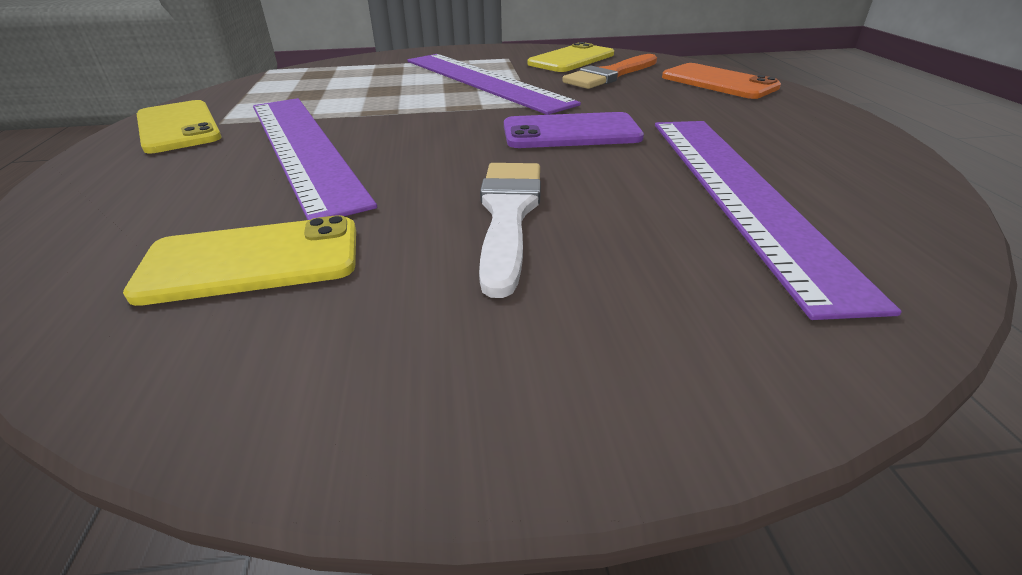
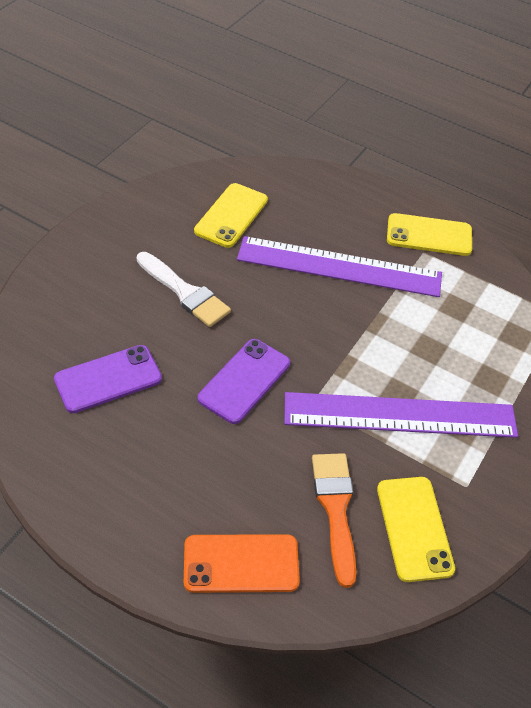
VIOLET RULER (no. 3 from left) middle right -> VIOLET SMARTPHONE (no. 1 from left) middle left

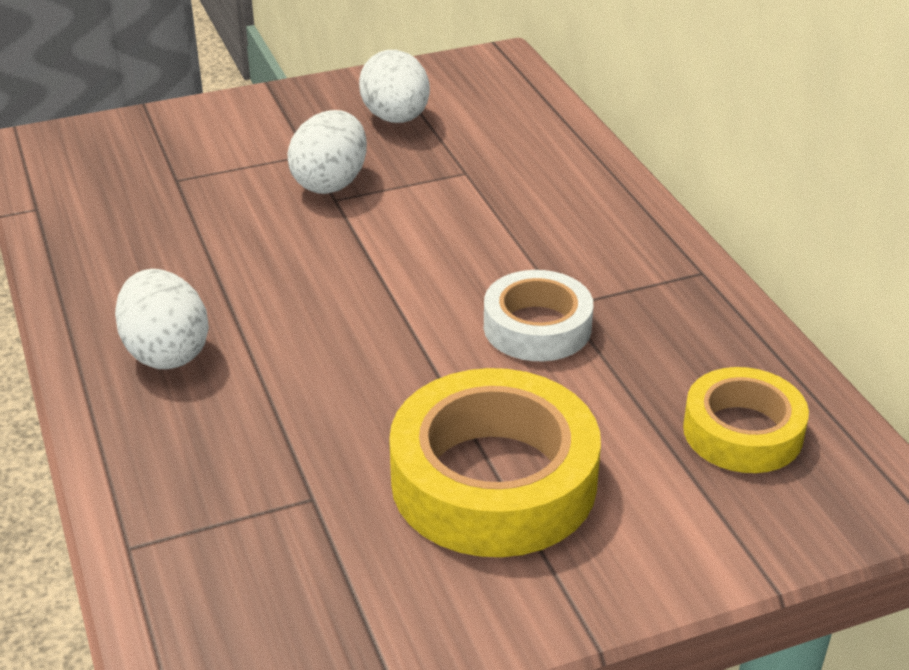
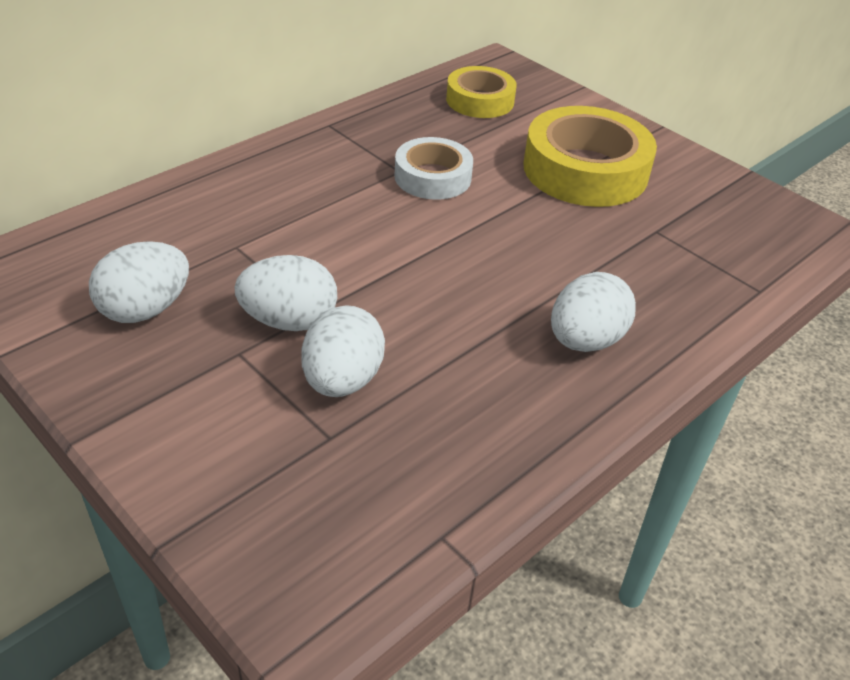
none -> WHITE EGG (no. 3 from left) centre

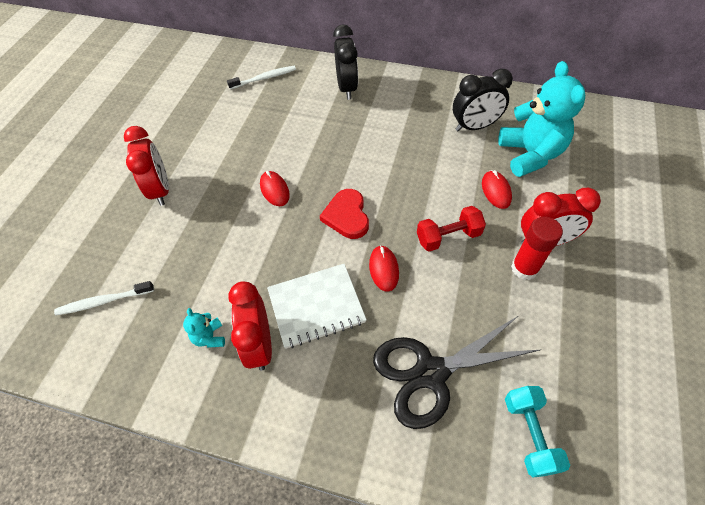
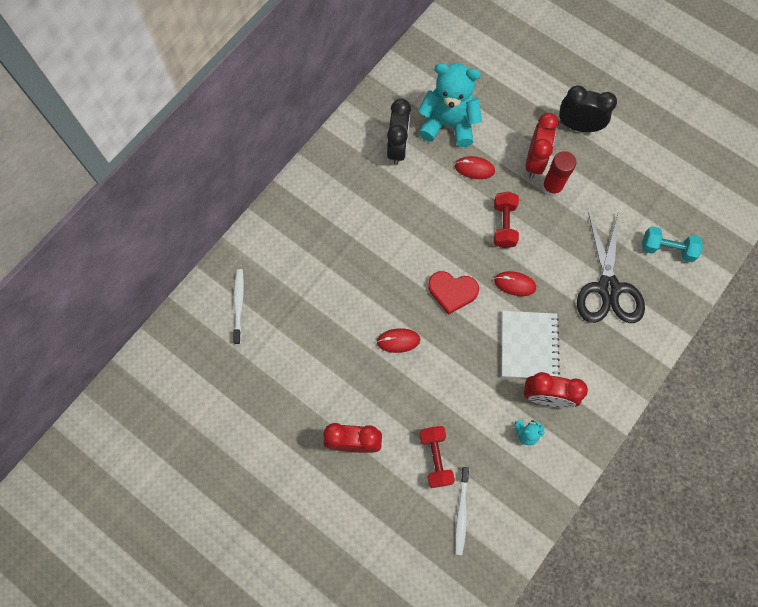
BLACK BEDSIDE CLOCK (no. 1 from left in the first image) top centre -> BLACK BEDSIDE CLOCK (no. 2 from left) top right, shifted
none -> SCARLET FREE WEIGHT (no. 1 from left) bottom centre

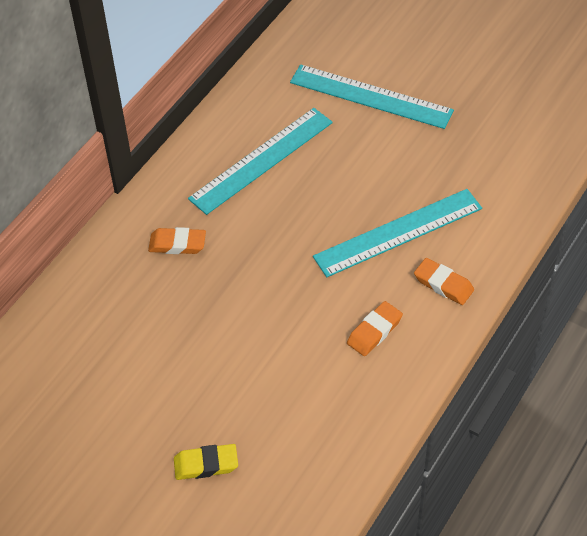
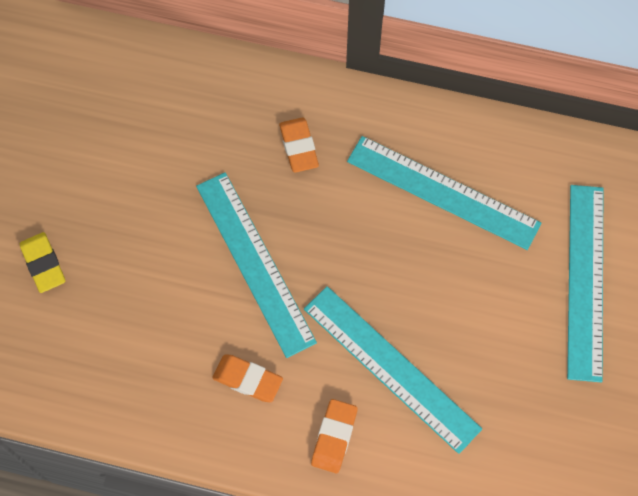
none -> TURQUOISE RULER (no. 1 from left) centre

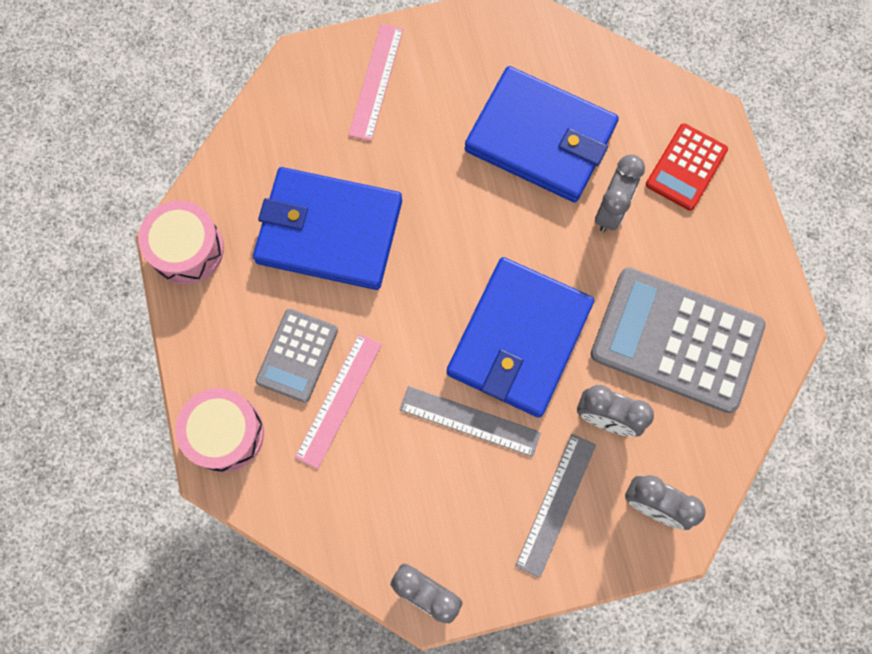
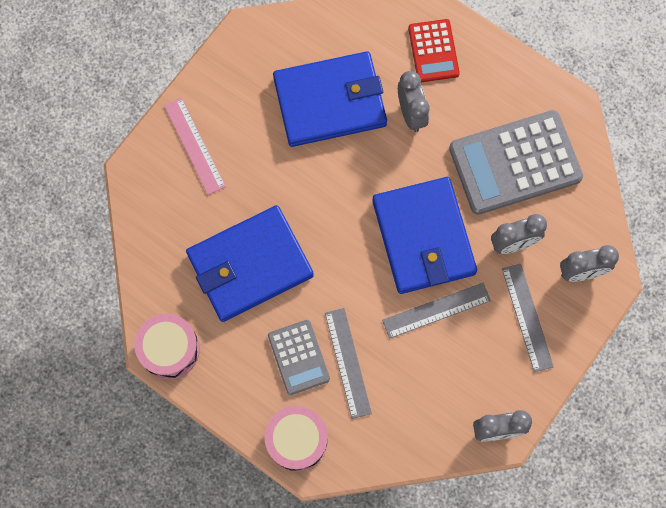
PINK RULER (no. 1 from left) centre -> GREY RULER (no. 1 from left) bottom centre

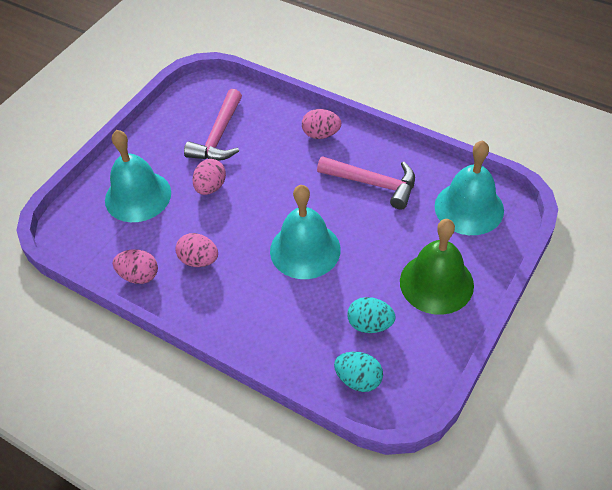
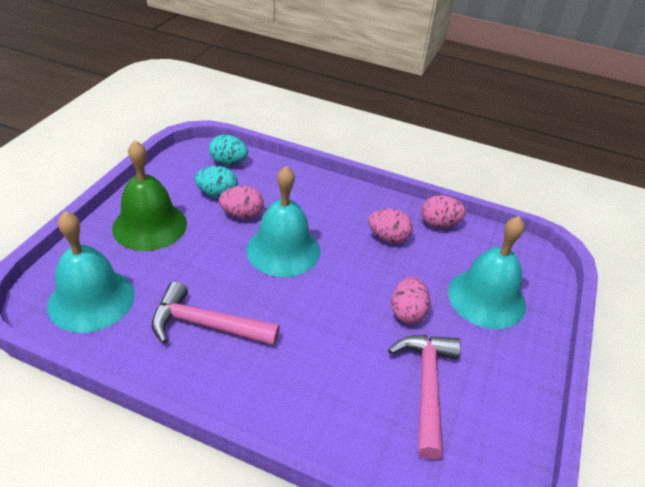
PINK EGG (no. 4 from left in the first image) top centre -> PINK EGG (no. 1 from left) centre, shifted

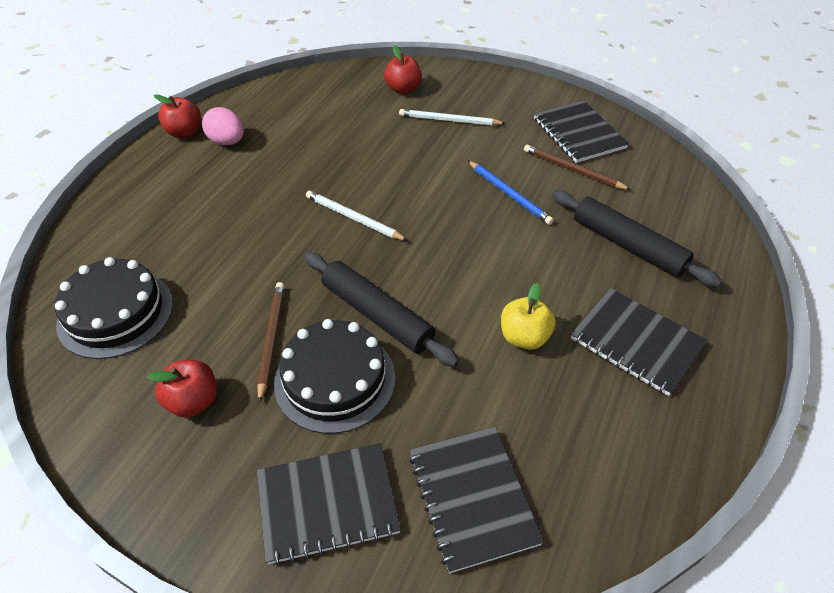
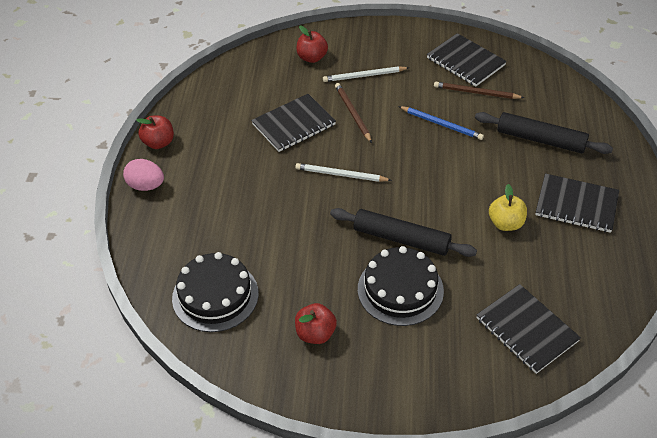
PINK EGG top left -> PINK EGG middle left, shifted
DARK BROWN LEAD PENCIL (no. 1 from left) middle left -> DARK BROWN LEAD PENCIL (no. 1 from left) top centre, shifted
BLACK NOTEPAD (no. 1 from left) bottom centre -> BLACK NOTEPAD (no. 1 from left) top centre, shifted

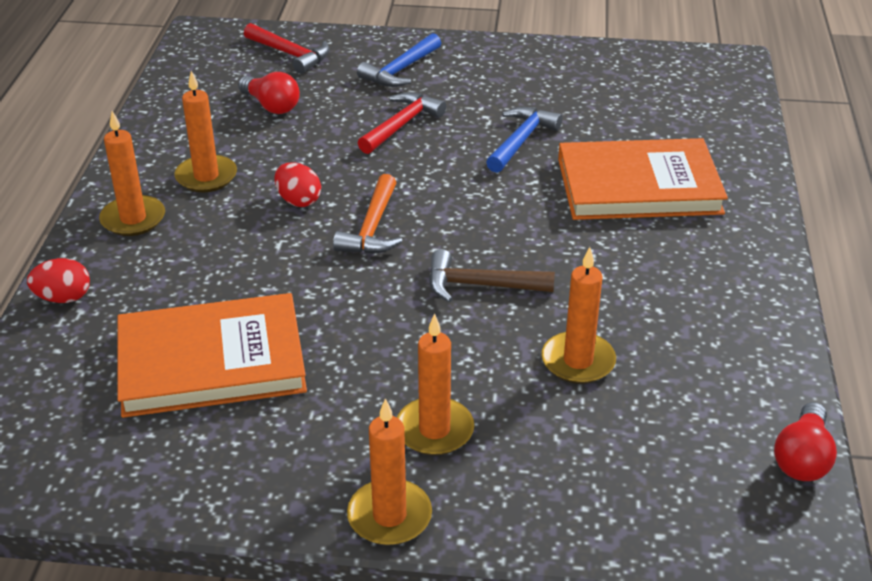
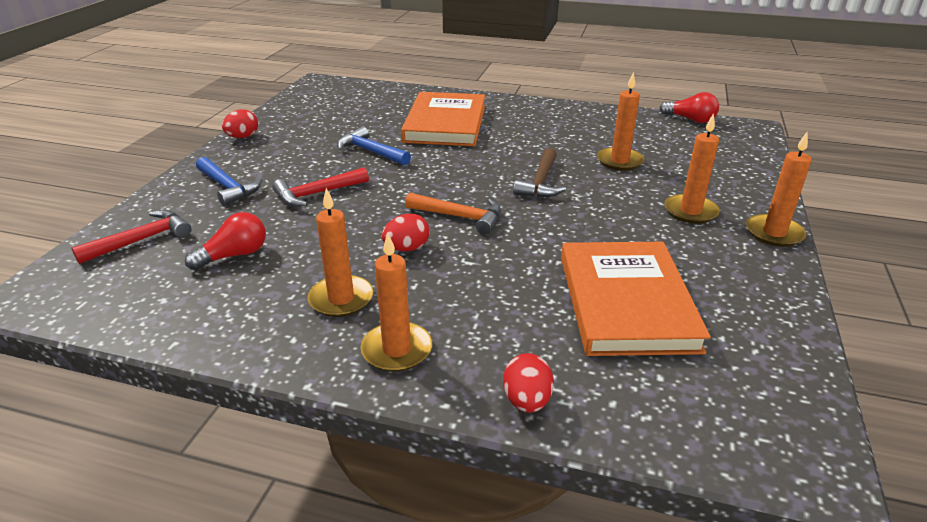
SCARLET HAMMER (no. 2 from left) top centre -> SCARLET HAMMER (no. 2 from left) centre, 75 degrees counterclockwise
none -> SCARLET EGG (no. 1 from left) top left

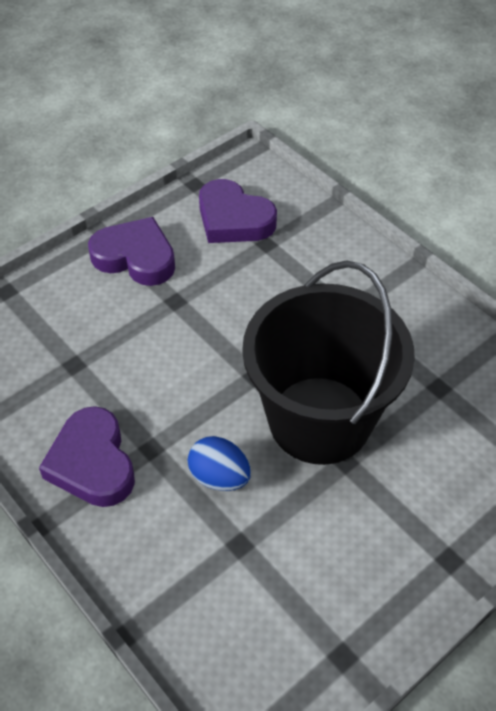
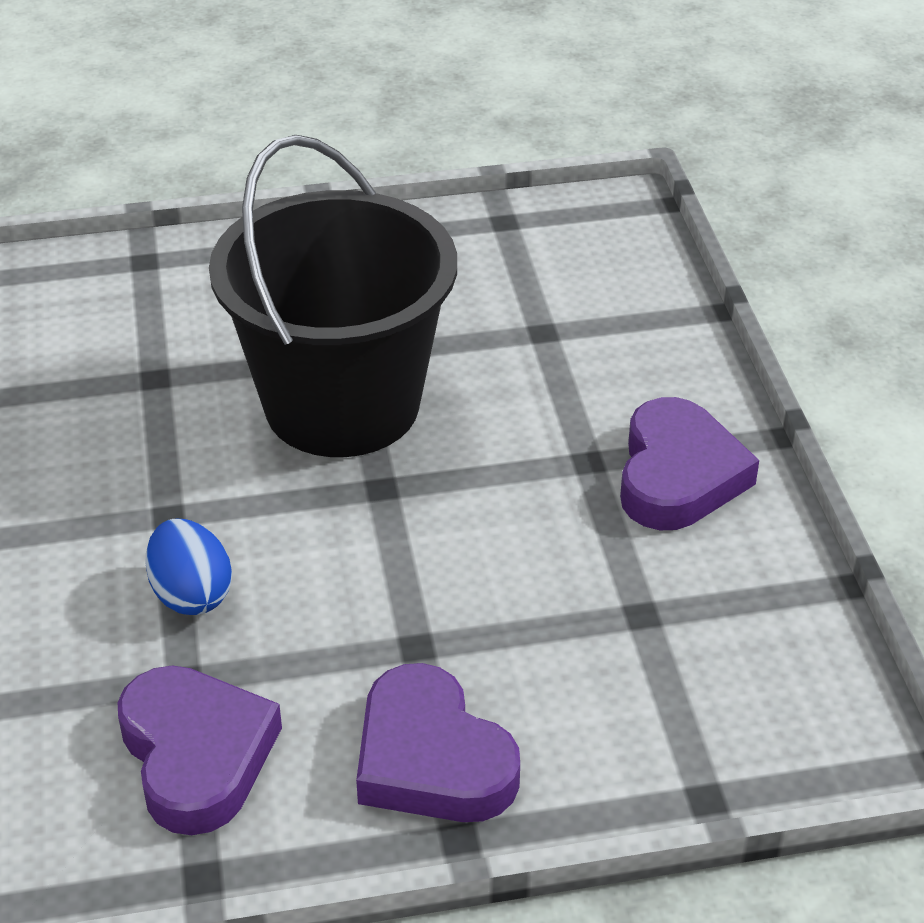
COBALT EGG centre -> COBALT EGG middle left, shifted

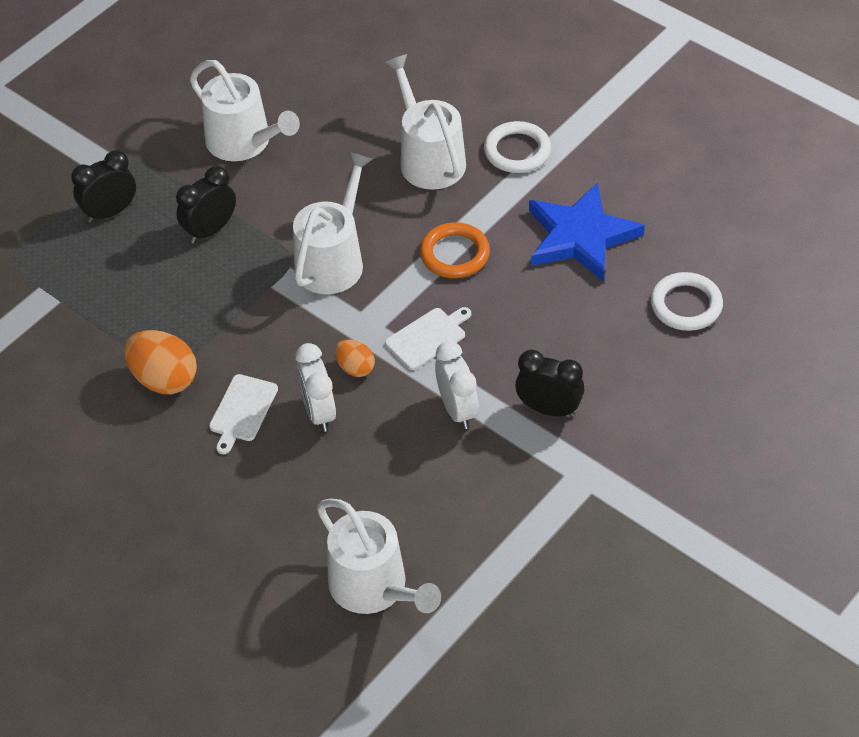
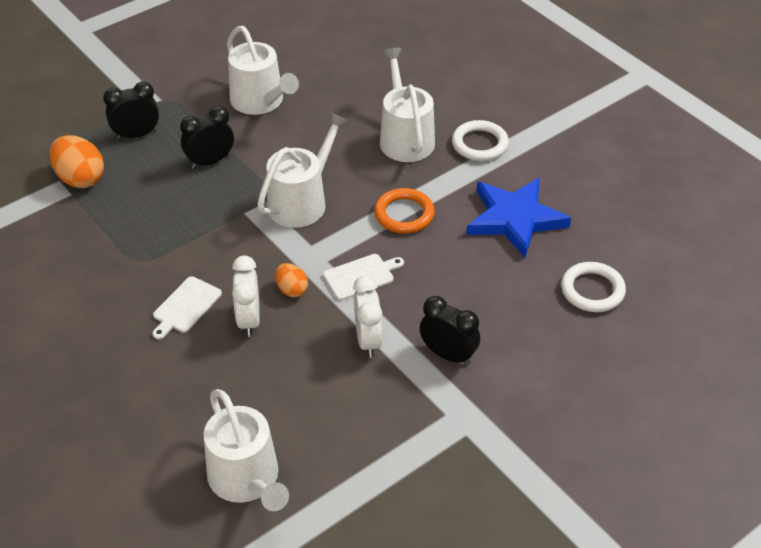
BRIGHT ORANGE EGG (no. 1 from left) middle left -> BRIGHT ORANGE EGG (no. 1 from left) top left, shifted

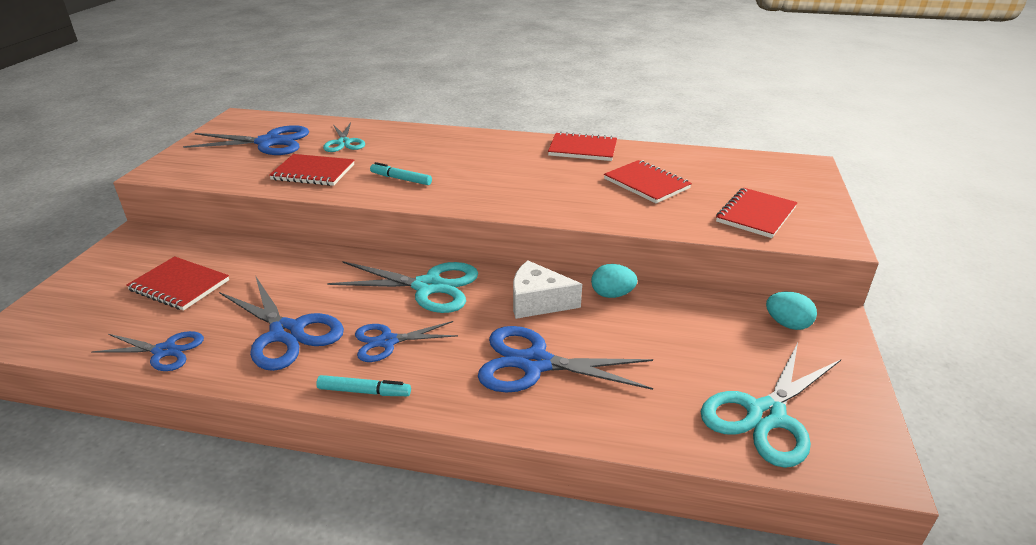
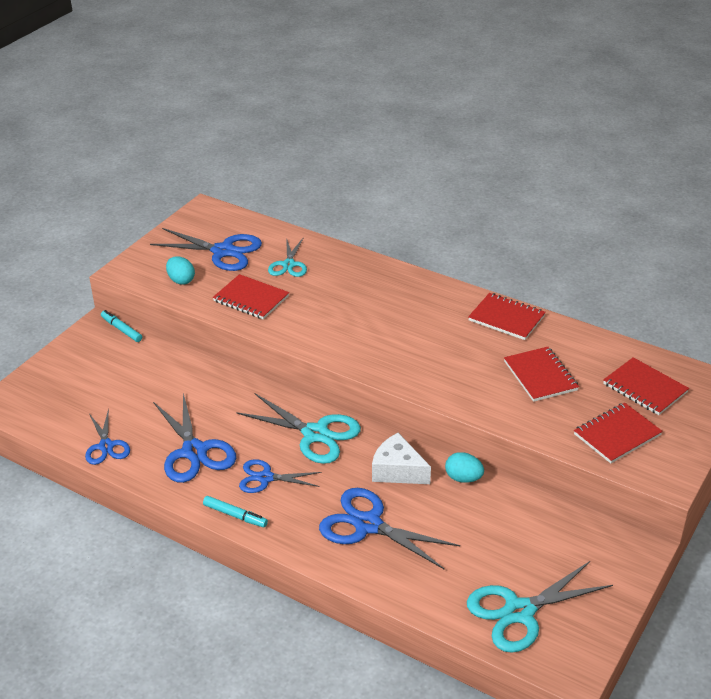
TURQUOISE MARKER (no. 2 from left in the first image) top centre -> TURQUOISE MARKER (no. 1 from left) middle left, shifted
SCARLET NOTEPAD (no. 1 from left in the first image) middle left -> SCARLET NOTEPAD (no. 5 from left) middle right, shifted
TURQUOISE EGG (no. 2 from left in the first image) middle right -> TURQUOISE EGG (no. 1 from left) middle left, shifted
COBALT SHEARS (no. 1 from left) middle left, 45 degrees clockwise

